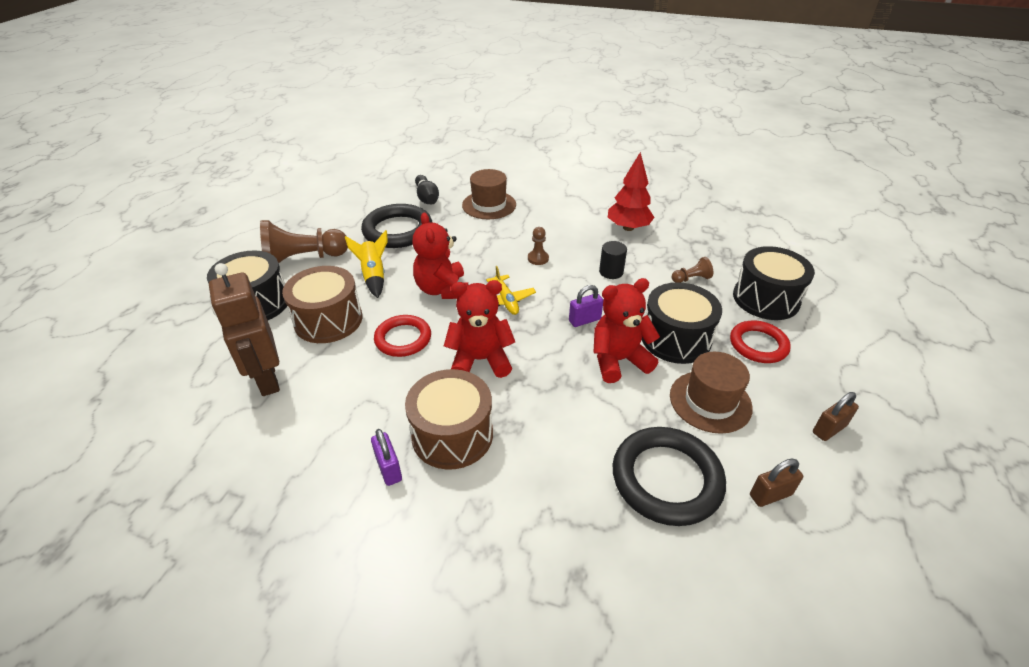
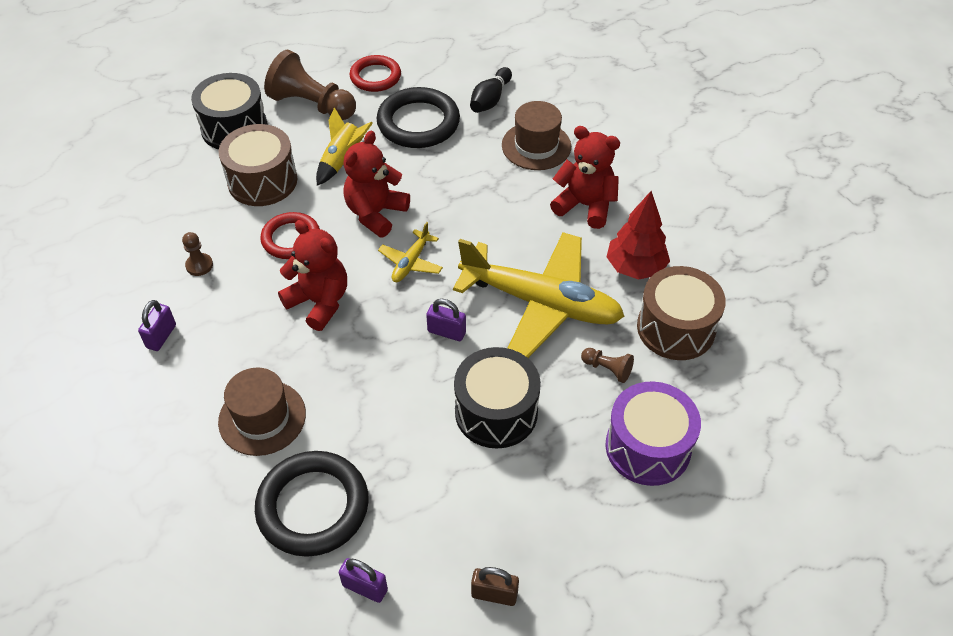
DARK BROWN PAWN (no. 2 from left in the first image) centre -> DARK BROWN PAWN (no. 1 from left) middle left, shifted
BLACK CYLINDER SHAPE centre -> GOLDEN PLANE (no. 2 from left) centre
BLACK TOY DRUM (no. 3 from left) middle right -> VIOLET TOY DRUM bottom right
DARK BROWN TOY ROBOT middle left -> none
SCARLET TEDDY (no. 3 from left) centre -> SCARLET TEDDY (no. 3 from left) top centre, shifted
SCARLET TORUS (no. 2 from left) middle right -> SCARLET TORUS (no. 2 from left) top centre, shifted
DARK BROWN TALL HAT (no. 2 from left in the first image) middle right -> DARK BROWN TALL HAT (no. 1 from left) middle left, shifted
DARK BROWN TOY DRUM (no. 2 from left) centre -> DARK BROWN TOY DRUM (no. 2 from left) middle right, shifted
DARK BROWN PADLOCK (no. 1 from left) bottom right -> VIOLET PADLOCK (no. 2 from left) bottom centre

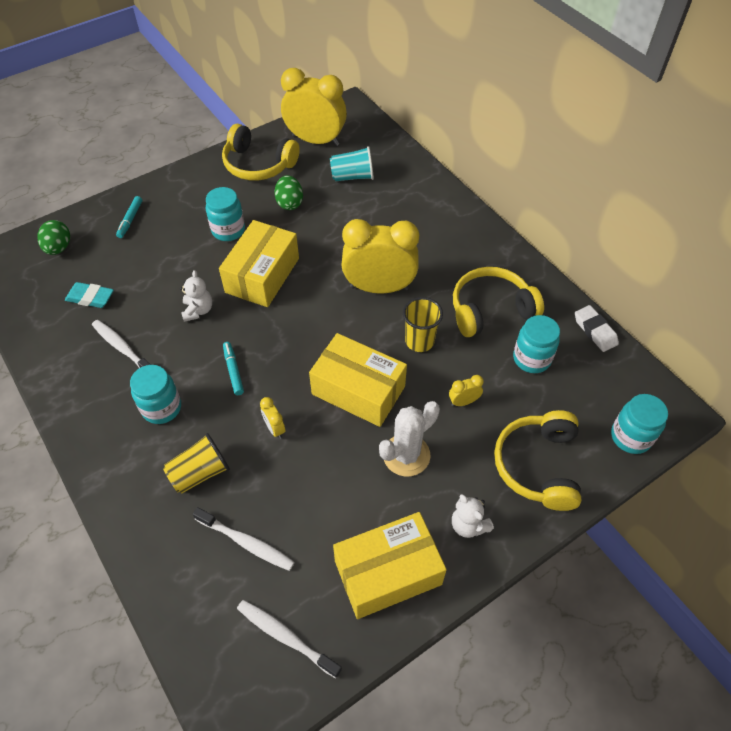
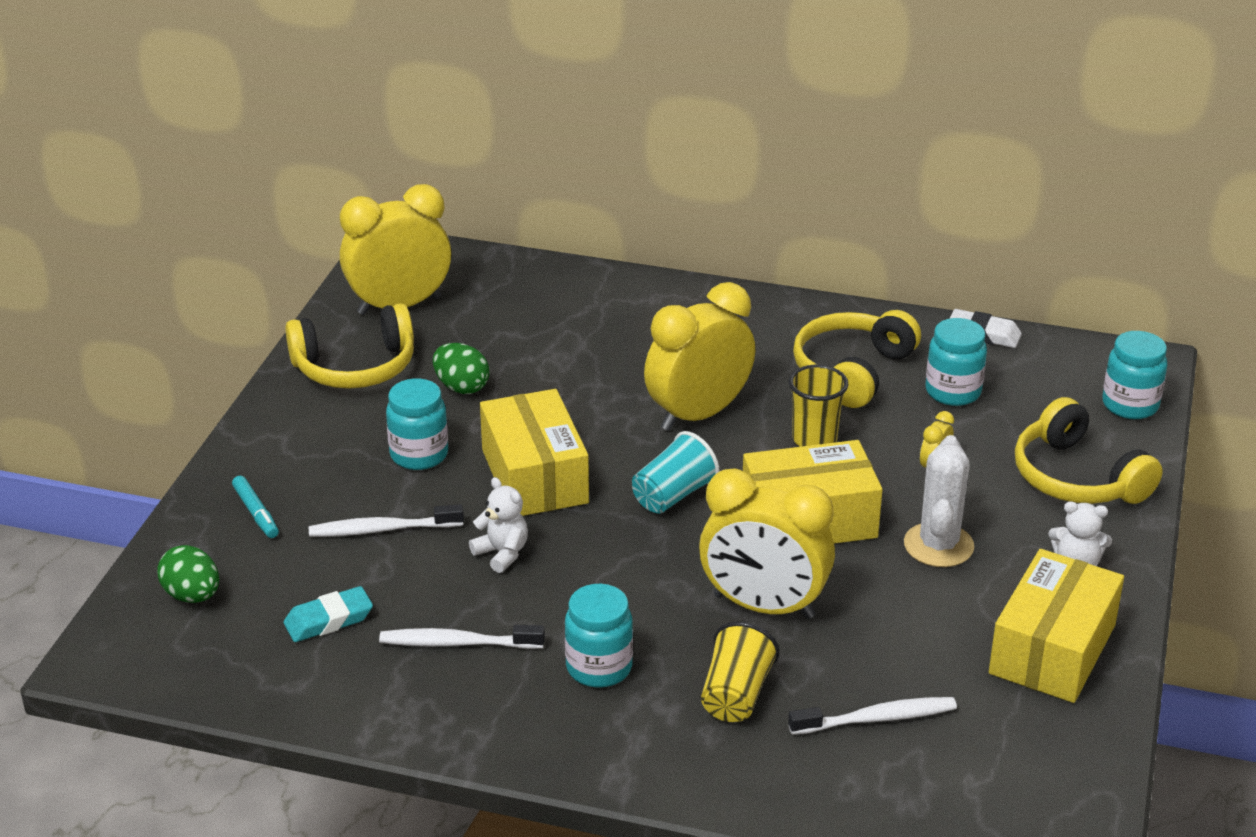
TURQUOISE BEAKER top centre -> TURQUOISE BEAKER centre, shifted
TURQUOISE MARKER (no. 2 from left) middle left -> none
GOLDEN BEDSIDE CLOCK (no. 1 from left in the first image) centre -> GOLDEN BEDSIDE CLOCK (no. 3 from left) centre, x2.47
WHITE TOOTH BRUSH (no. 3 from left in the first image) bottom centre -> WHITE TOOTH BRUSH (no. 1 from left) middle left, shifted

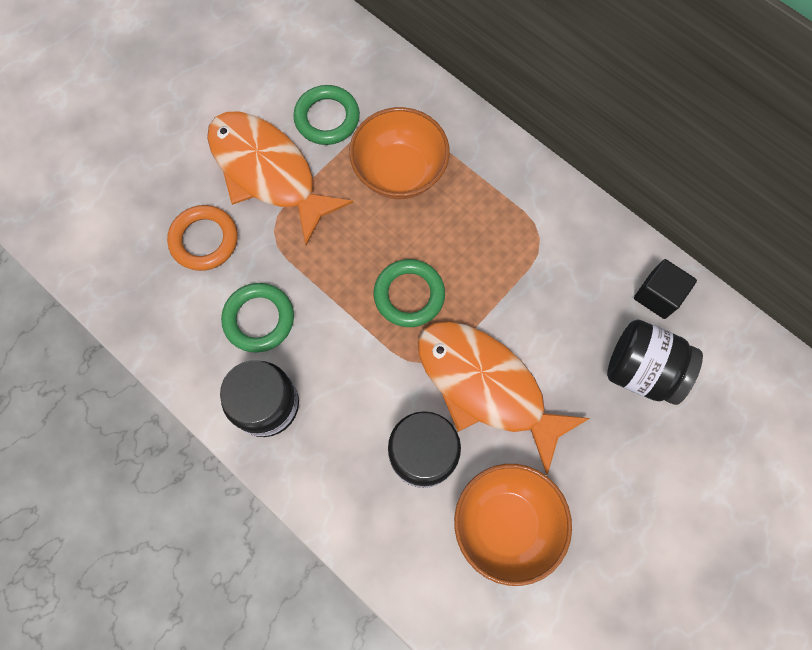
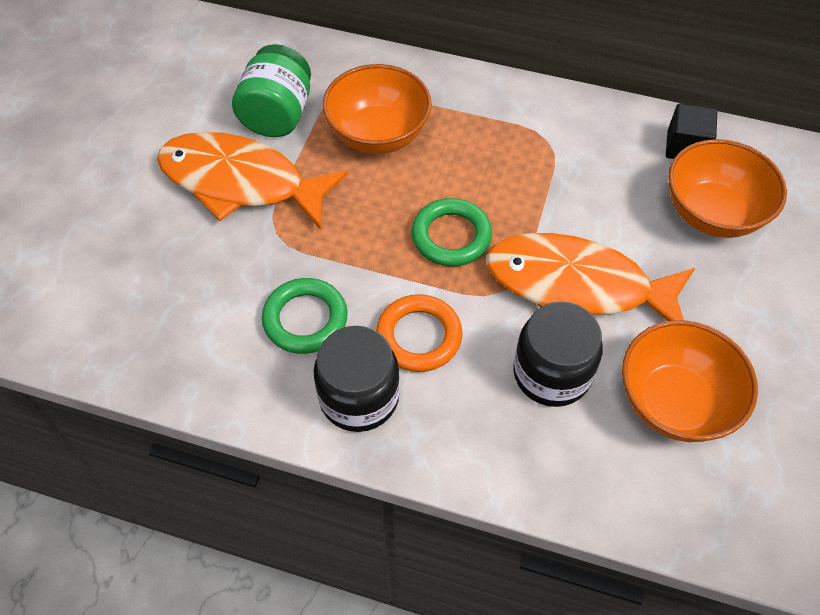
EMERALD TORUS (no. 2 from left) top centre -> EMERALD PRESERVE JAR top left
BRIGHT ORANGE TORUS middle left -> BRIGHT ORANGE TORUS centre, shifted
BLACK PRESERVE JAR (no. 3 from left) middle right -> BRIGHT ORANGE BOWL (no. 3 from left) top right

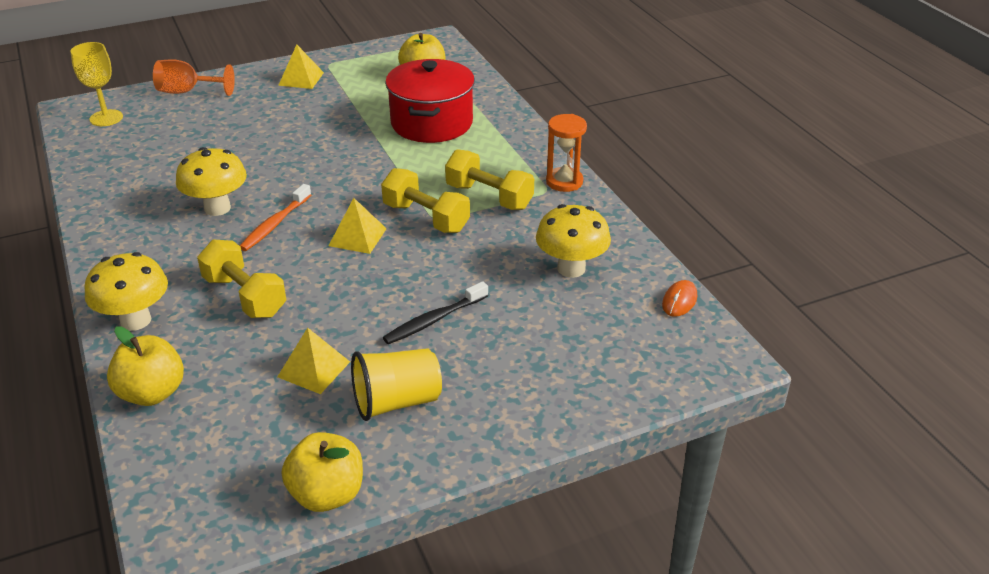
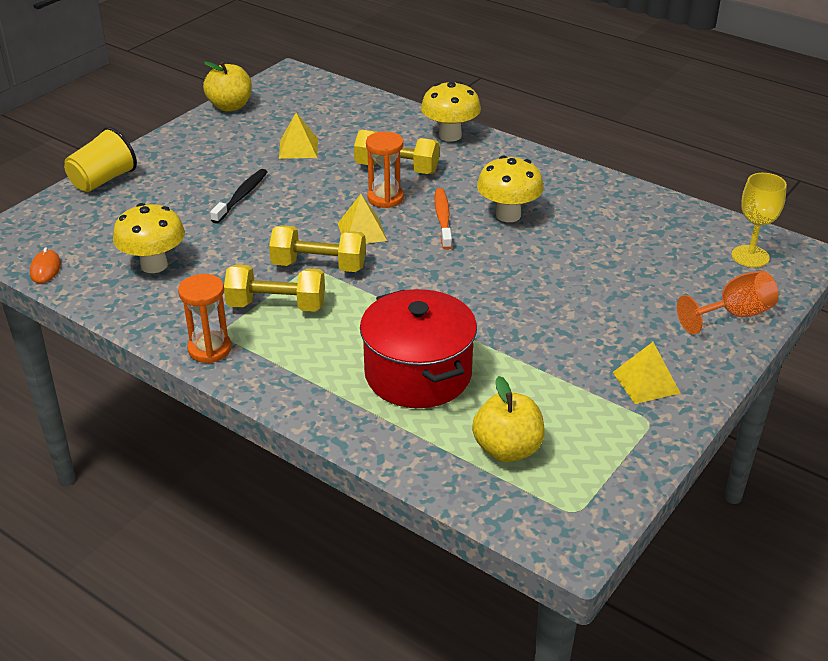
GOLDEN APPLE FRUIT (no. 1 from left) middle left -> none
GOLDEN BEAKER bottom centre -> GOLDEN BEAKER top left, shifted
none -> BRIGHT ORANGE HOURGLASS (no. 2 from left) top centre

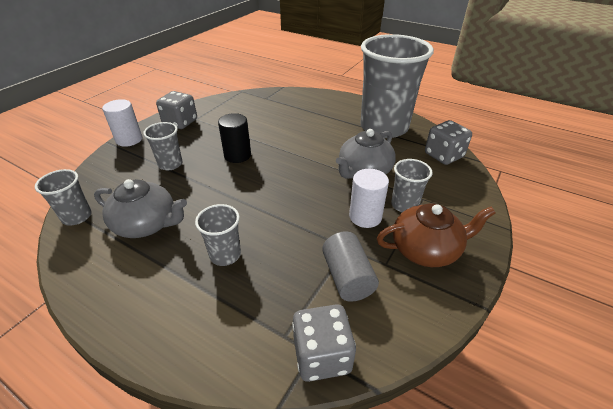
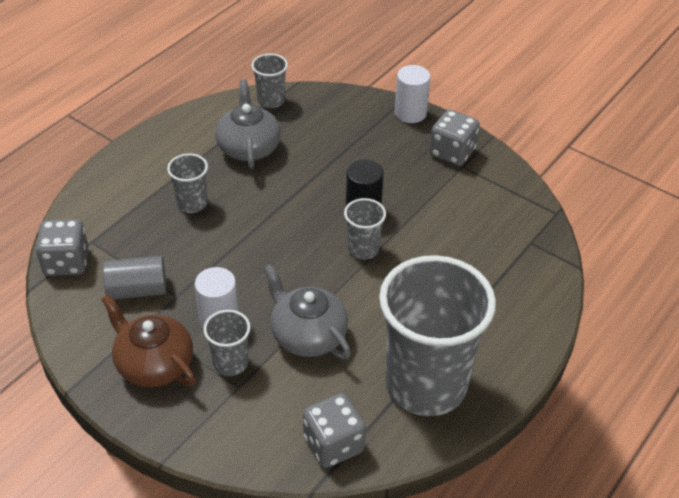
GREY BEAKER (no. 2 from left in the first image) middle left -> GREY BEAKER (no. 4 from left) centre, shifted
GREY TEAPOT (no. 1 from left) middle left -> GREY TEAPOT (no. 1 from left) top centre, 150 degrees clockwise
DARK BROWN TEAPOT middle right -> DARK BROWN TEAPOT bottom left, 135 degrees clockwise

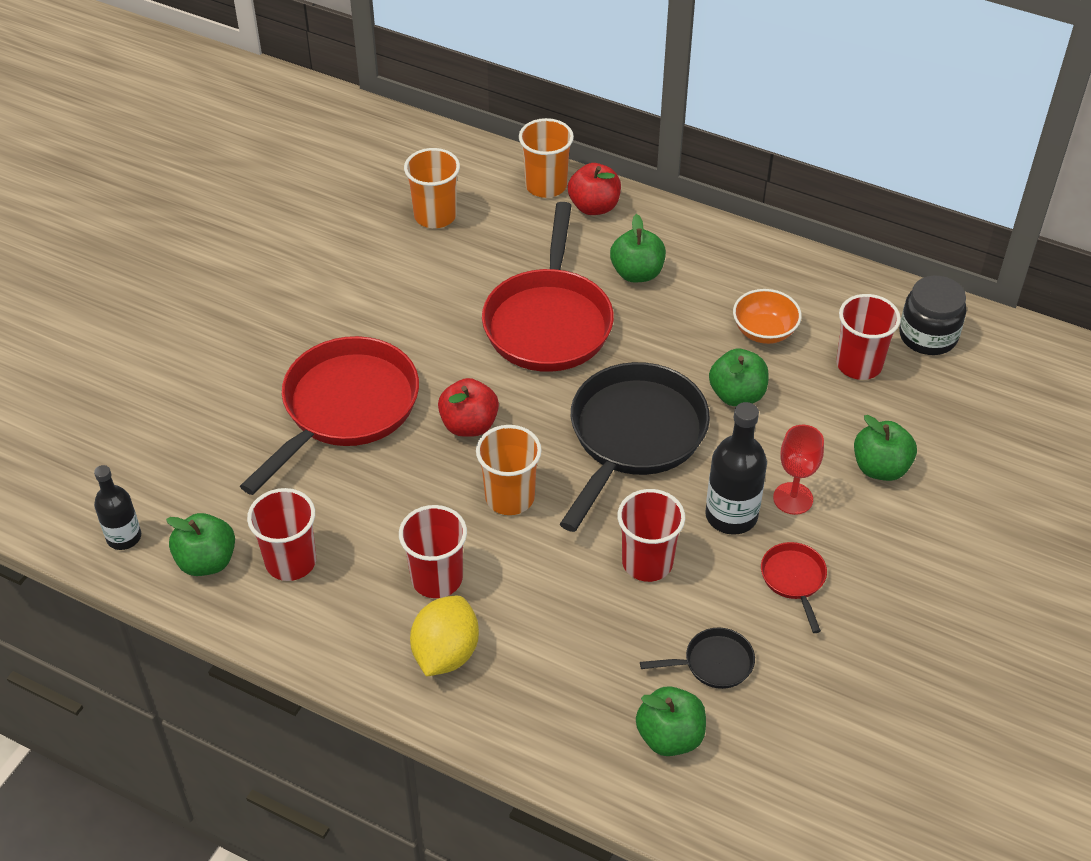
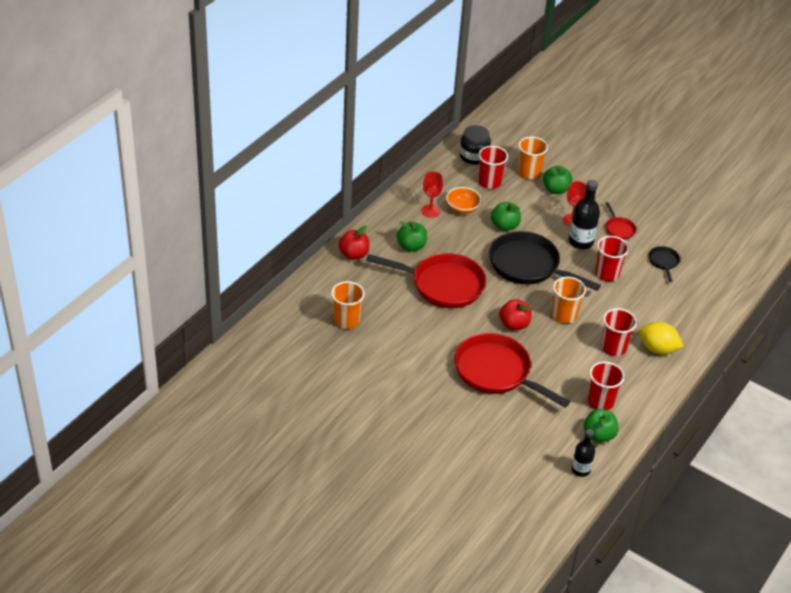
BRIGHT ORANGE BEAKER (no. 3 from left in the first image) top centre -> BRIGHT ORANGE BEAKER (no. 2 from left) top right, shifted
SCARLET PAN (no. 3 from left) bottom right -> SCARLET PAN (no. 3 from left) middle right, 105 degrees counterclockwise
EMERALD APPLE FRUIT (no. 3 from left) bottom centre -> none
none -> SCARLET WINE GLASS (no. 1 from left) top centre

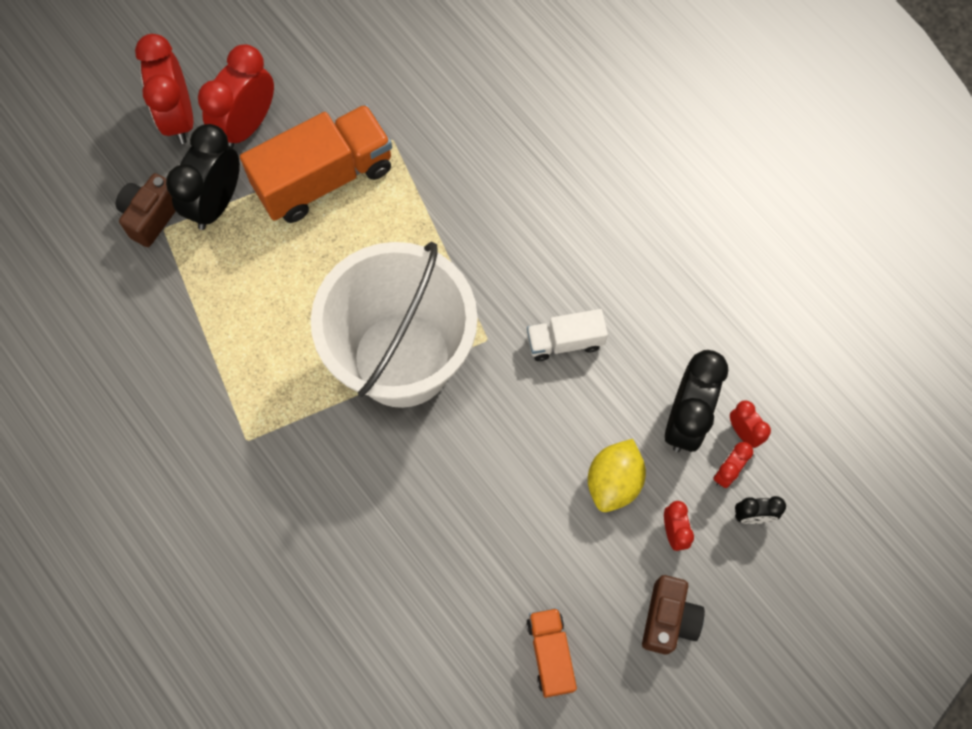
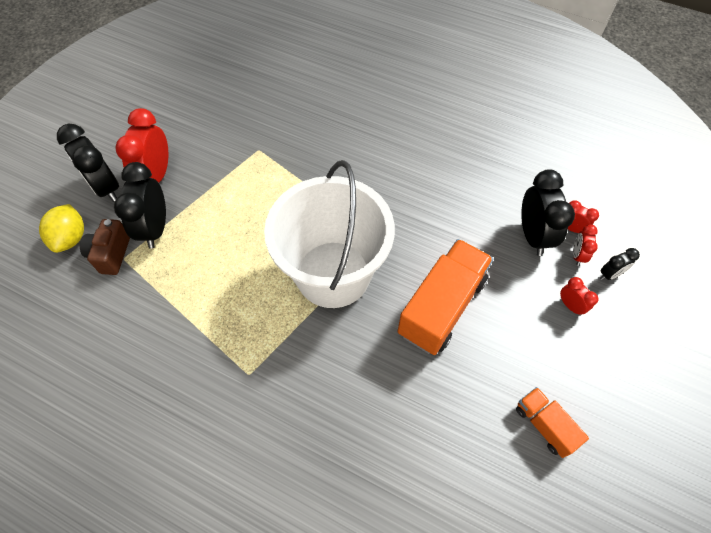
SCARLET BEDSIDE CLOCK (no. 1 from left) top left -> BLACK BEDSIDE CLOCK (no. 1 from left) top left
BRIGHT ORANGE TRUCK (no. 1 from left) top left -> BRIGHT ORANGE TRUCK (no. 1 from left) centre, shifted
WHITE TRUCK centre -> none
GOLDEN CITRUS FRUIT centre -> GOLDEN CITRUS FRUIT middle left, shifted
DARK BROWN COMPACT CAMERA (no. 2 from left) bottom right -> none

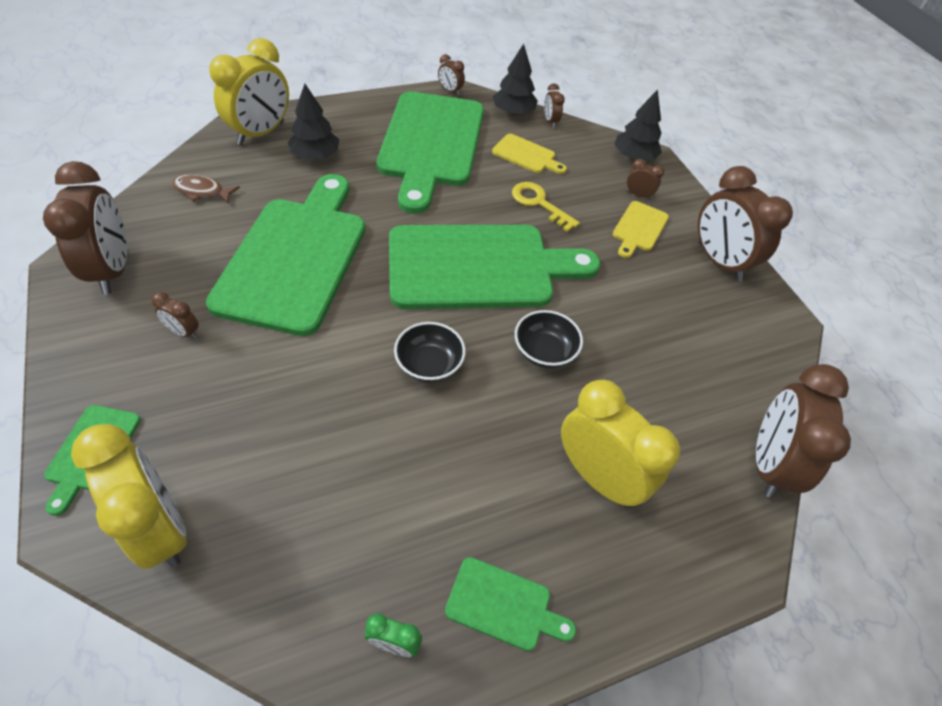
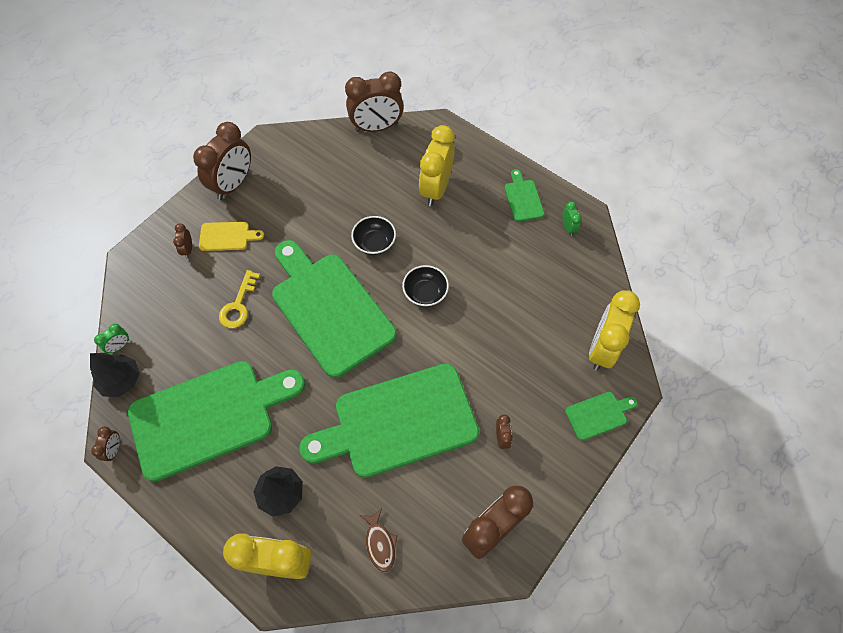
DARK BROWN BEDSIDE CLOCK (no. 4 from left) top centre -> EMERALD BEDSIDE CLOCK (no. 1 from left) middle left
BLACK FIR TREE (no. 3 from left) top right -> none
GOLDEN CUTTING BOARD (no. 1 from left) top centre -> none

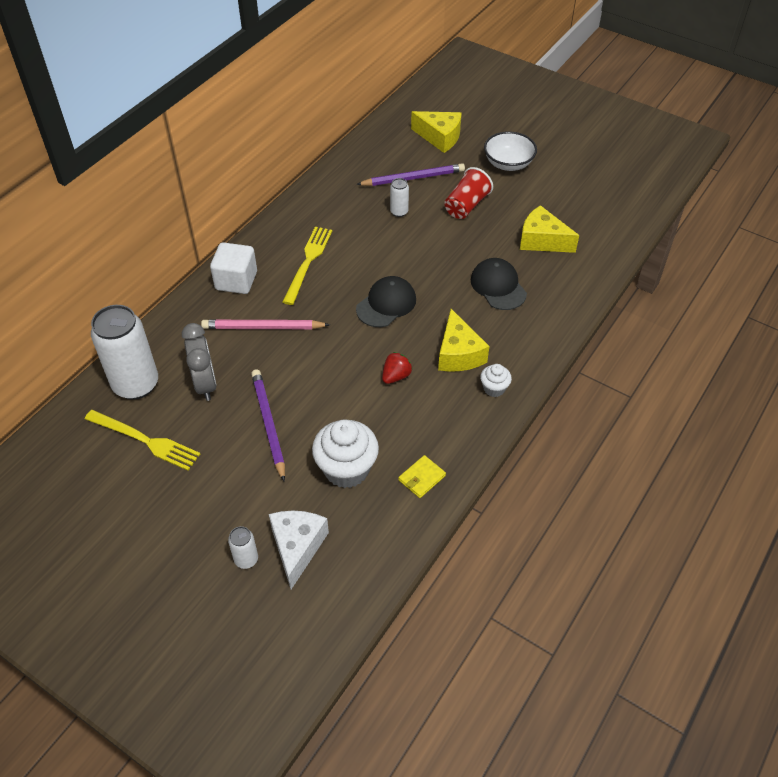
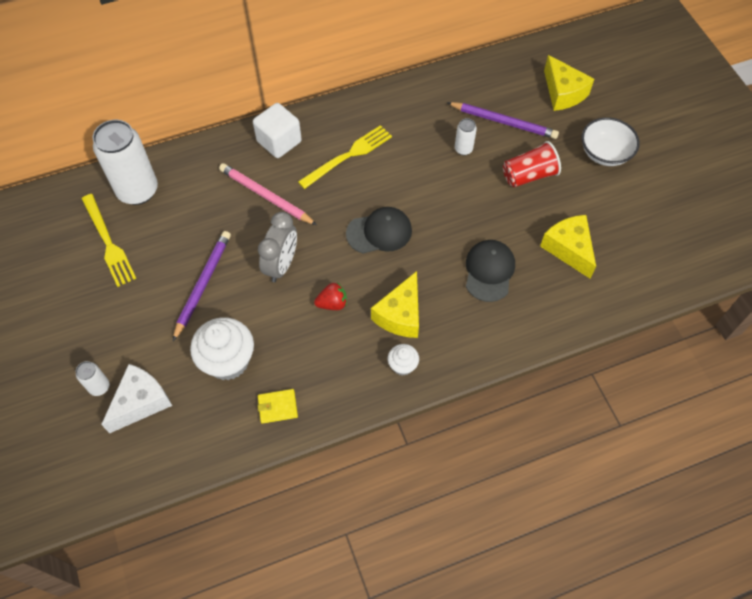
GREY BEDSIDE CLOCK middle left -> GREY BEDSIDE CLOCK centre, shifted

